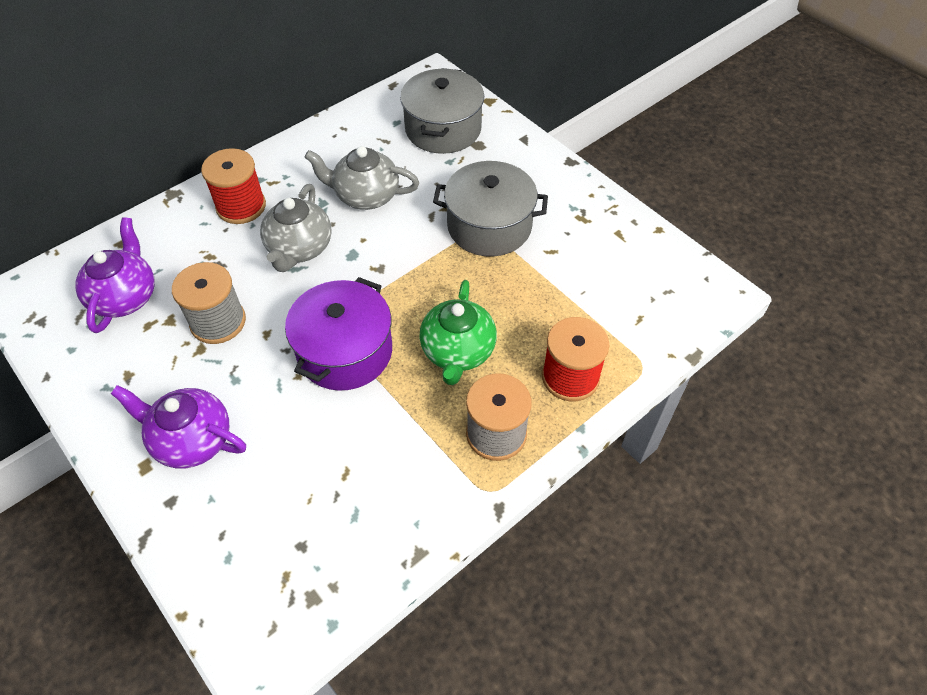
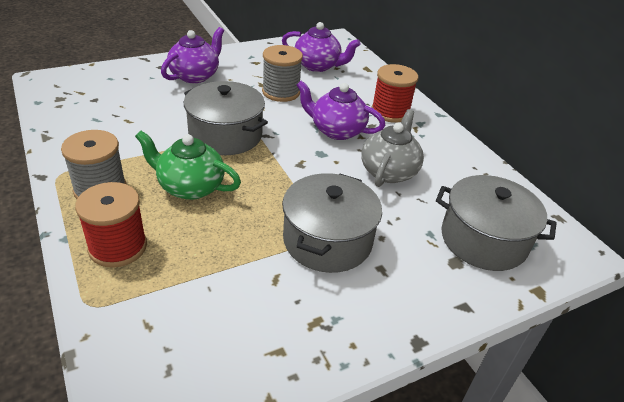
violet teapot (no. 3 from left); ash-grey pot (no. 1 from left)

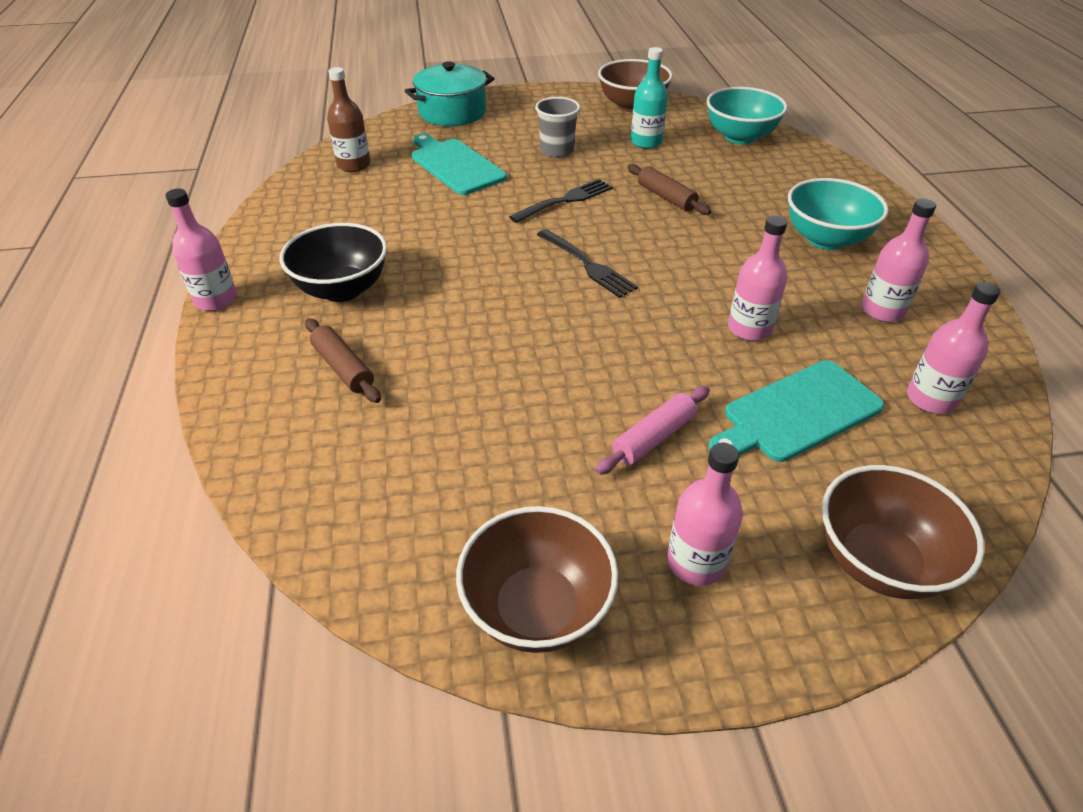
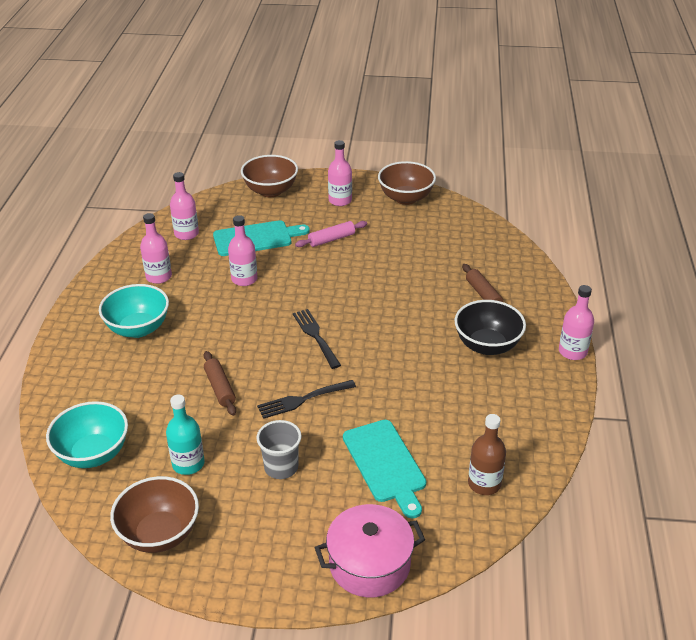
rosy pot

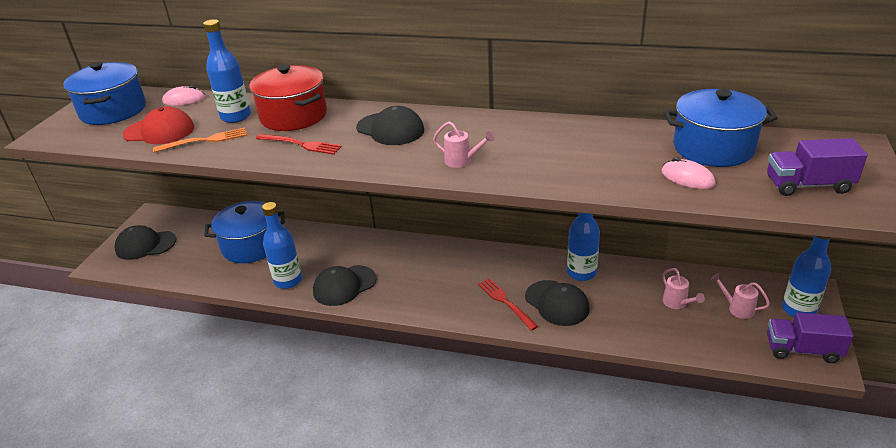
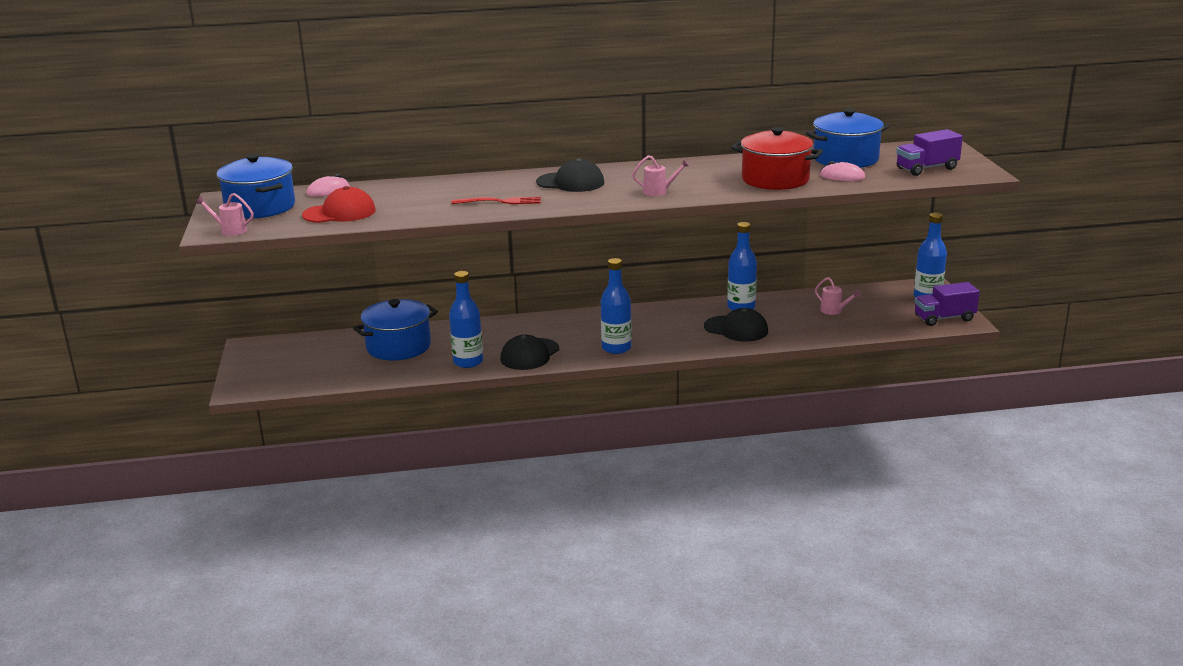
cobalt flask (no. 2 from left); scarlet pot; orange-coloured table fork; black peaked cap (no. 1 from left in the first image); rosy watering can (no. 1 from left); scarlet table fork (no. 2 from left in the first image)

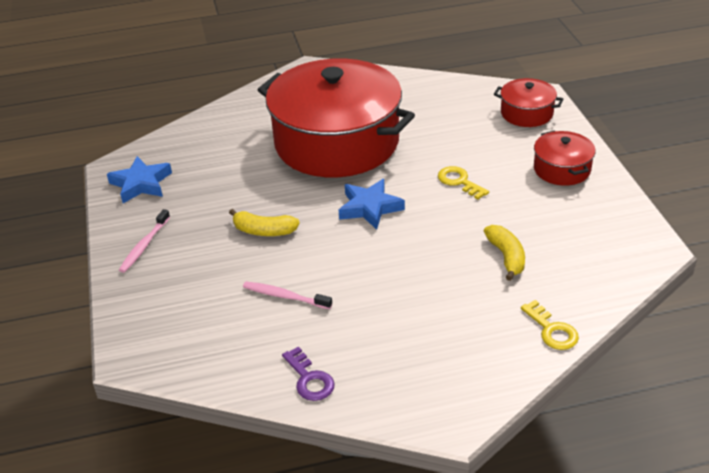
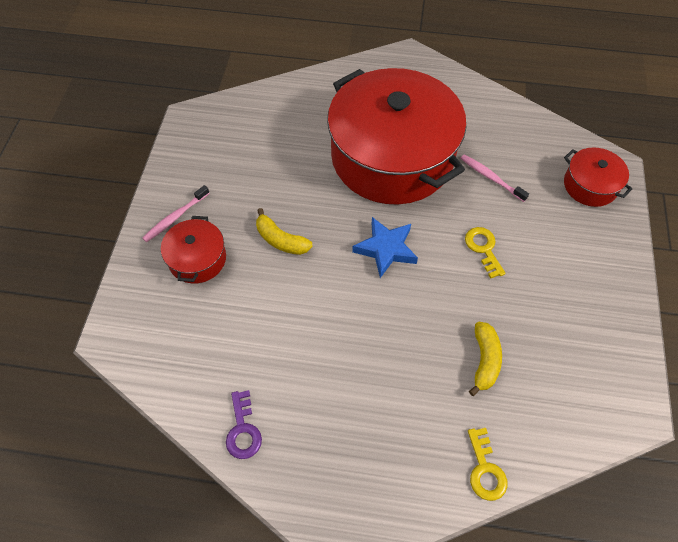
scarlet pot (no. 1 from left); cobalt star (no. 1 from left in the first image); rosy toothbrush (no. 2 from left)

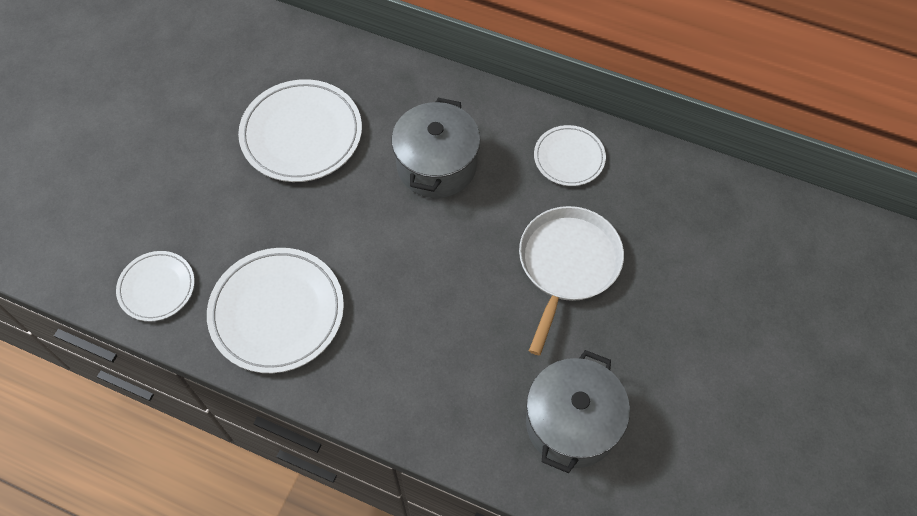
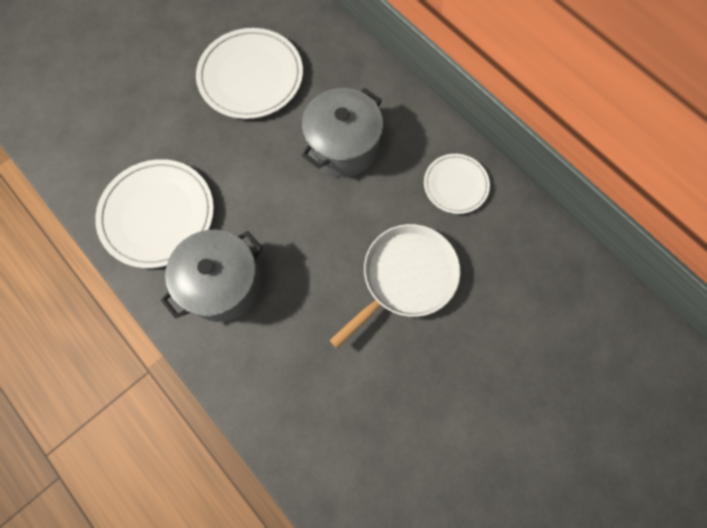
pure white plate (no. 1 from left in the first image); ash-grey pot (no. 1 from left)

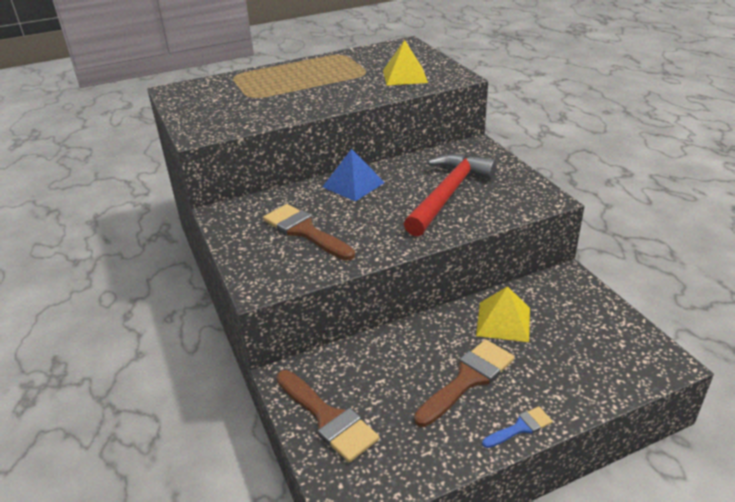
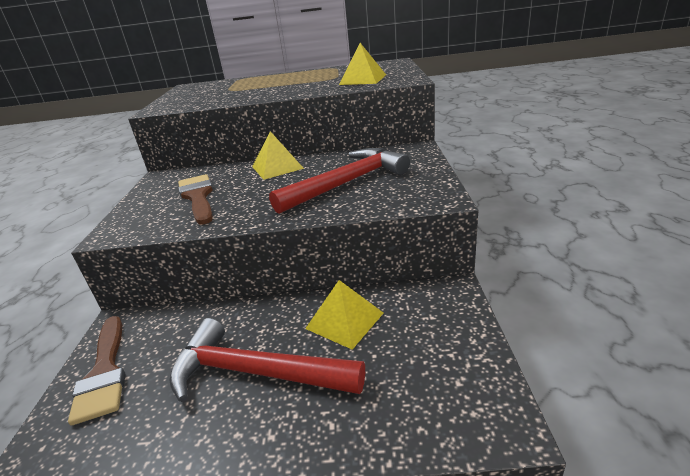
yellow solid pyramid (no. 1 from left); scarlet hammer (no. 1 from left); cobalt paint brush

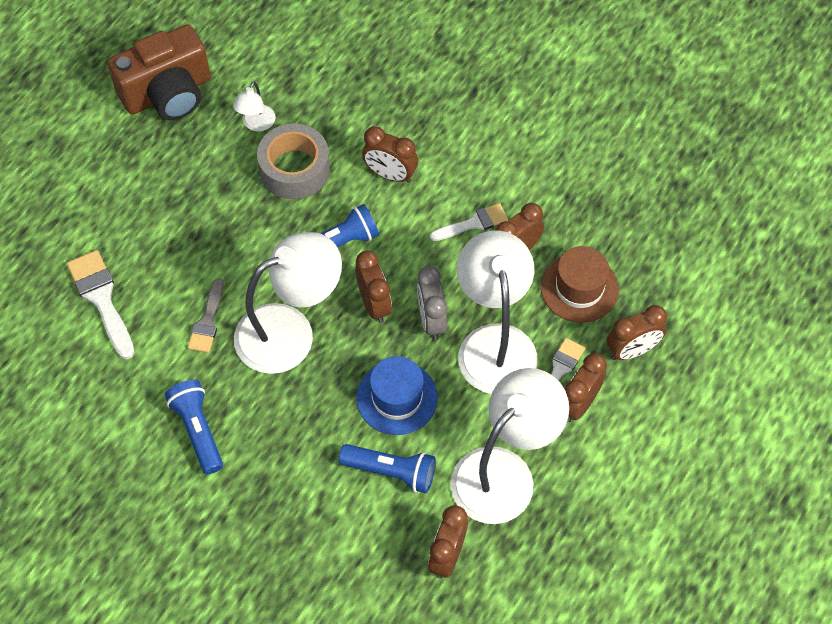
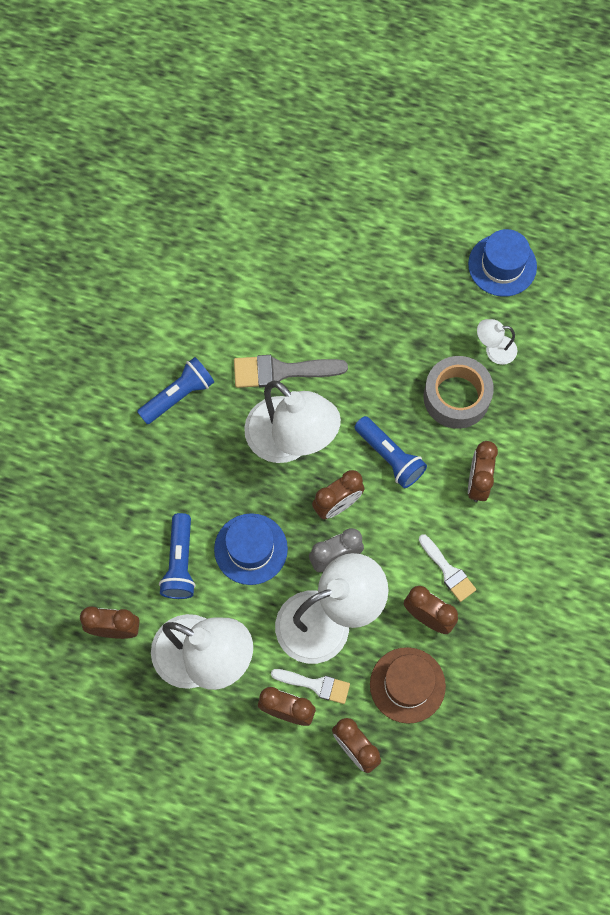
cobalt tall hat (no. 2 from left); pure white paint brush (no. 1 from left in the first image); ash-grey paint brush

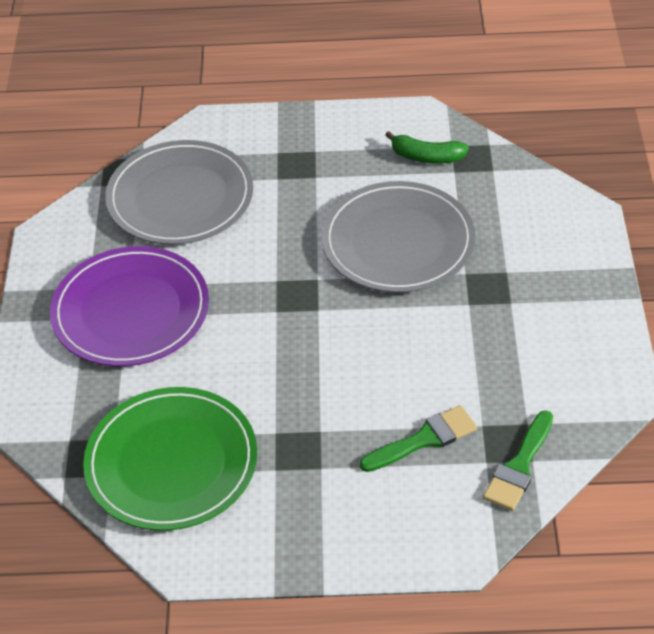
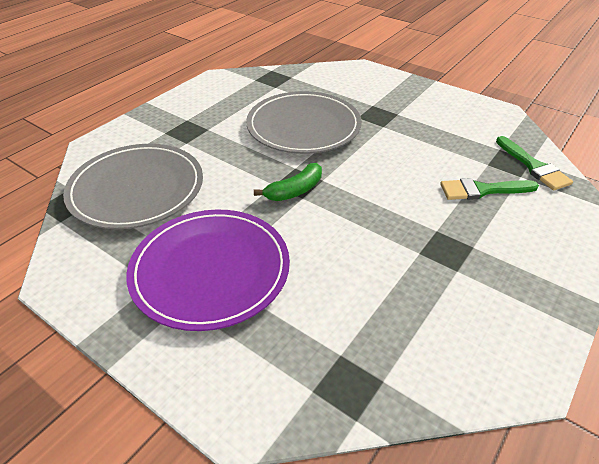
leaf-green banana; leaf-green plate; leaf-green paint brush (no. 1 from left)

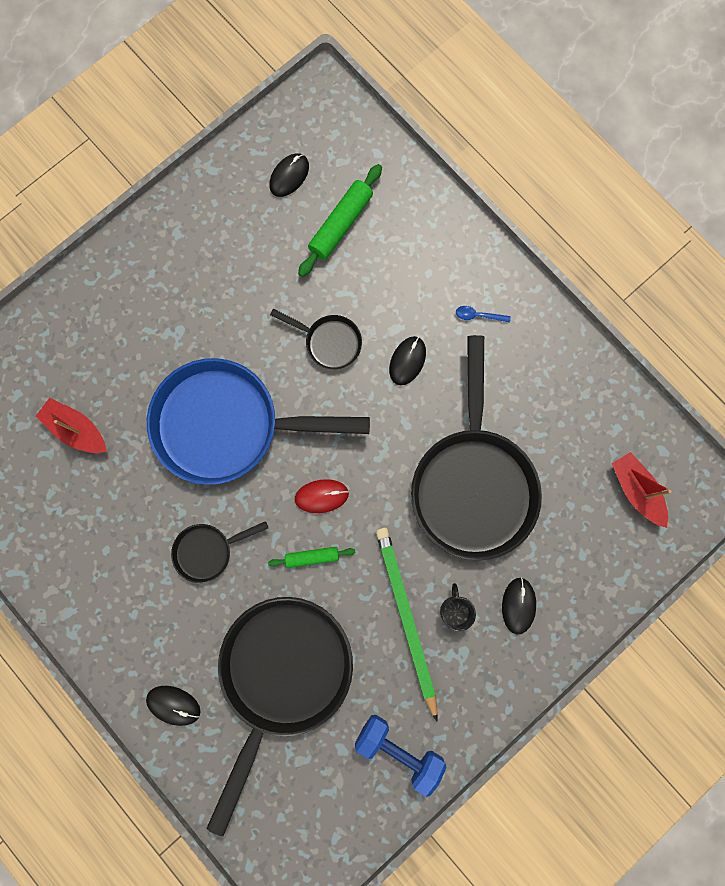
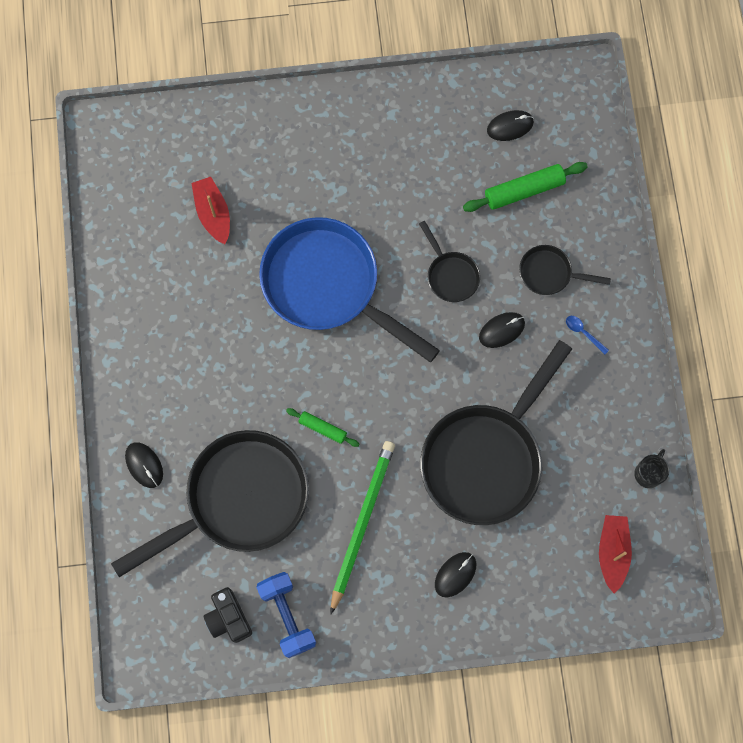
scarlet PC mouse; black frying pan (no. 4 from left); black tea mug; black camera

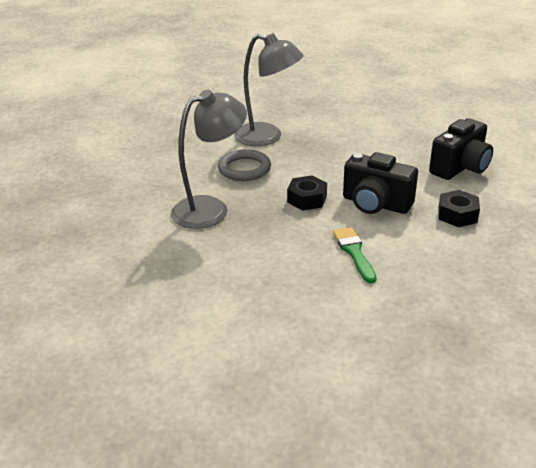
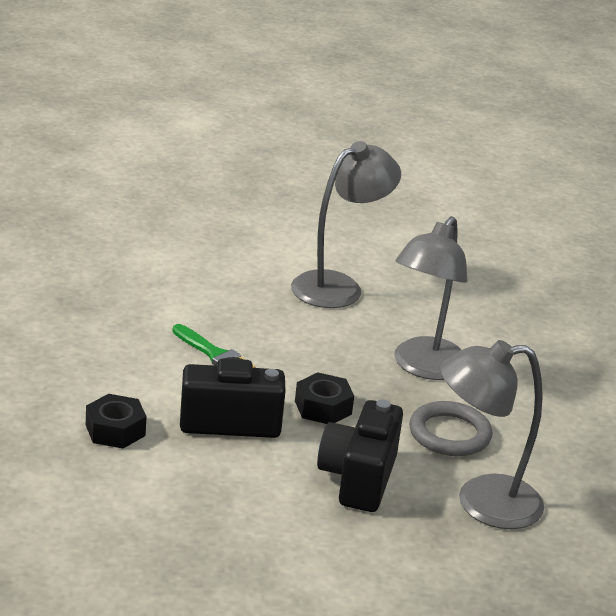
black camera (no. 2 from left); ash-grey reading lamp (no. 1 from left)

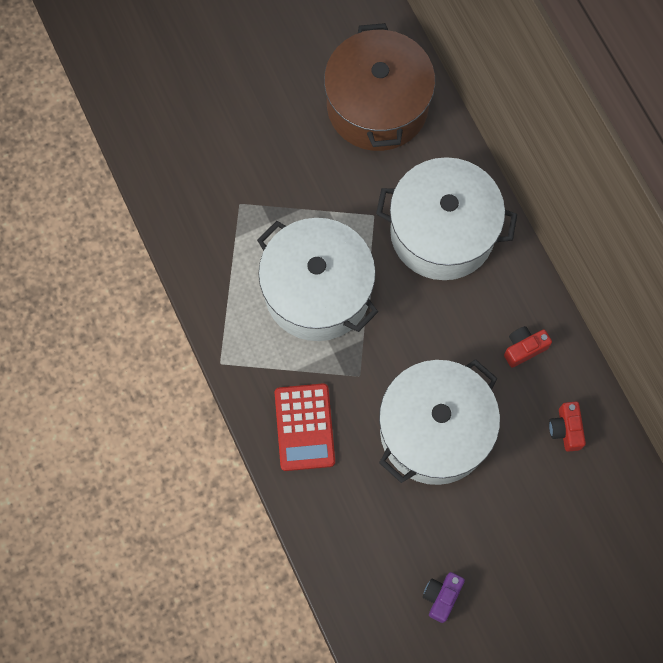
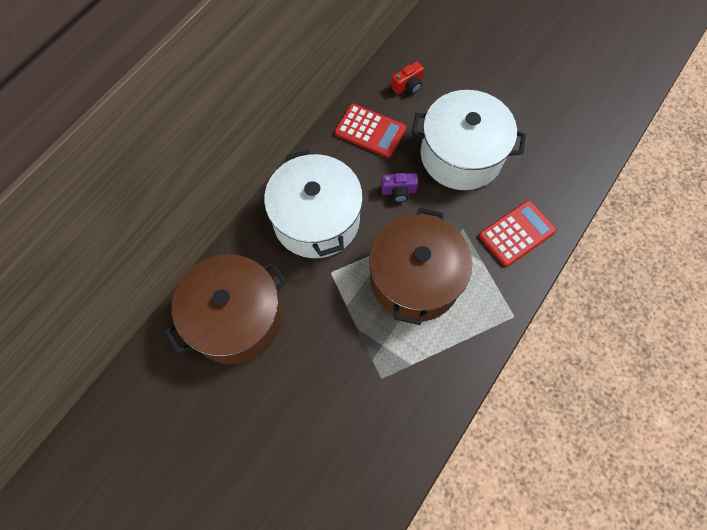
russet pot (no. 2 from left); scarlet pocket calculator (no. 1 from left); violet camera

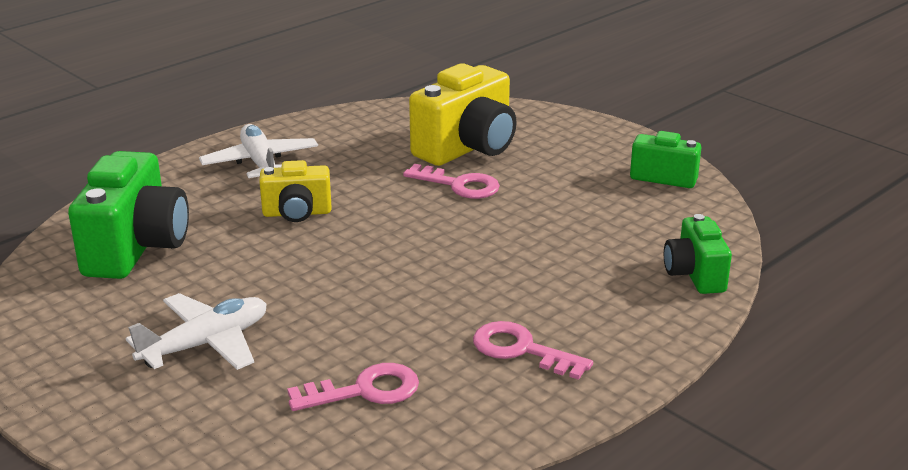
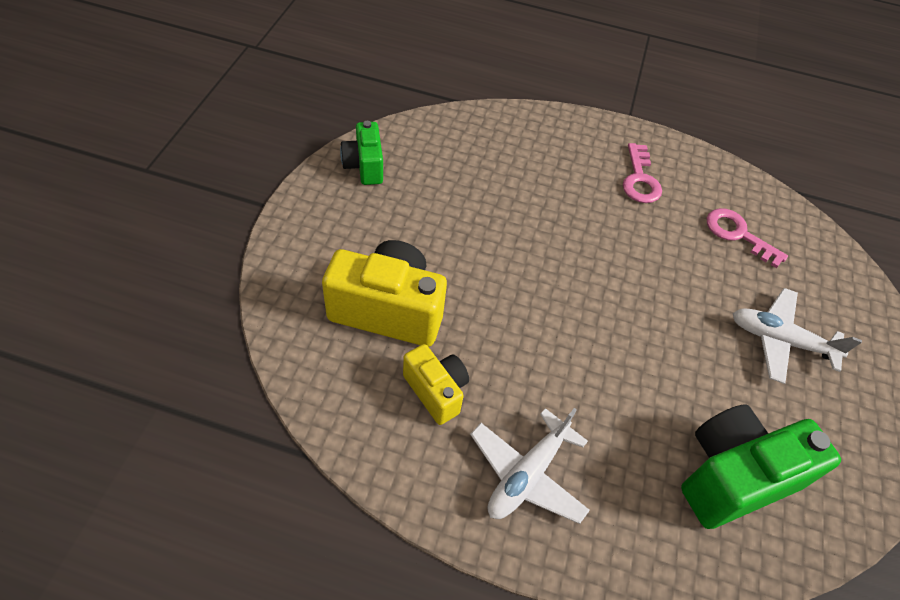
yellow camera (no. 2 from left); rosy key (no. 2 from left in the first image); leaf-green camera (no. 3 from left in the first image)

